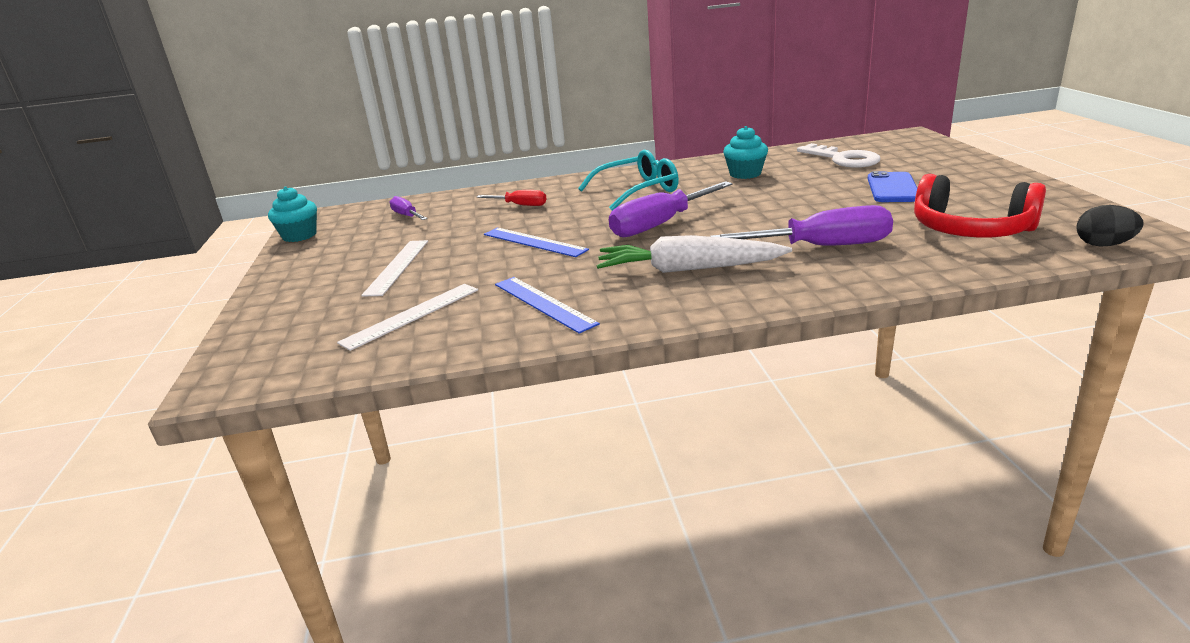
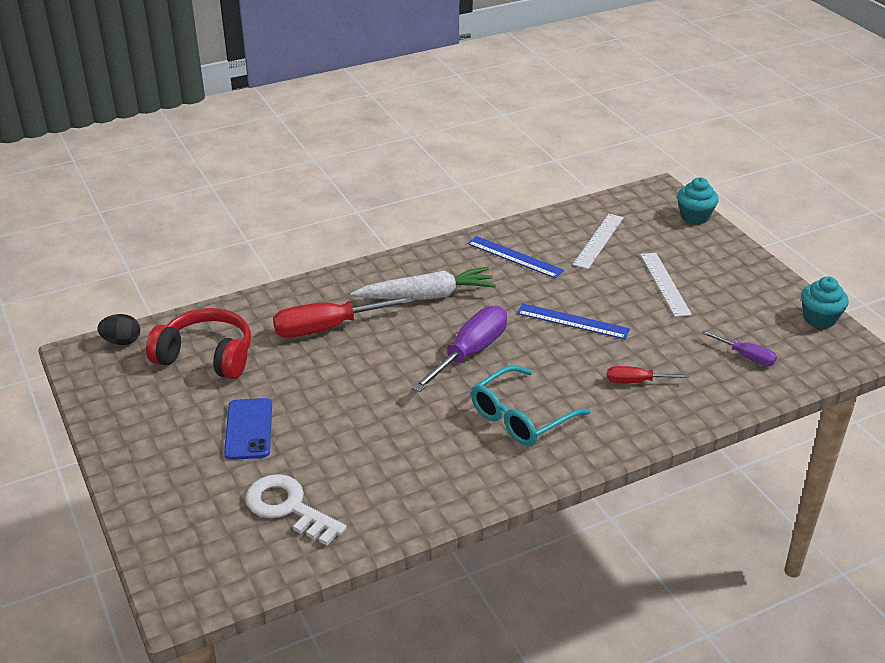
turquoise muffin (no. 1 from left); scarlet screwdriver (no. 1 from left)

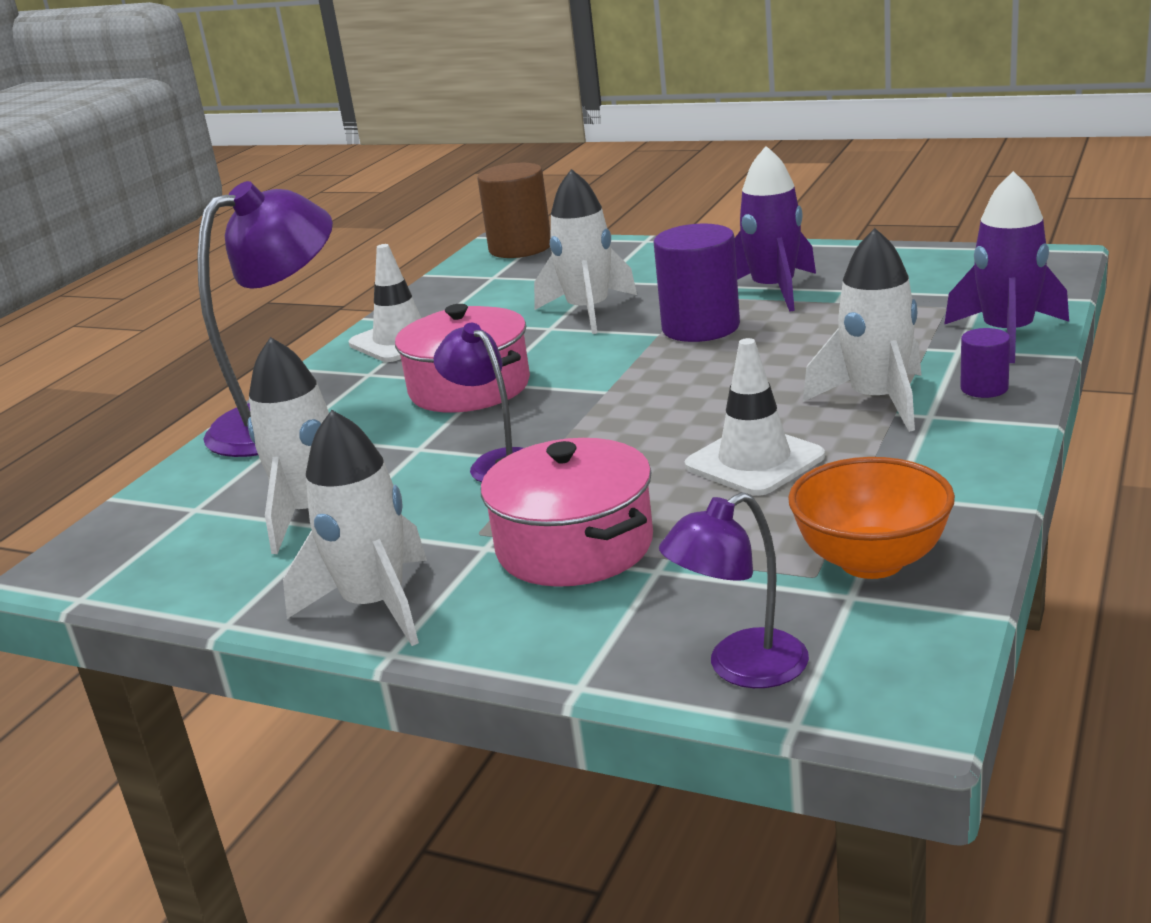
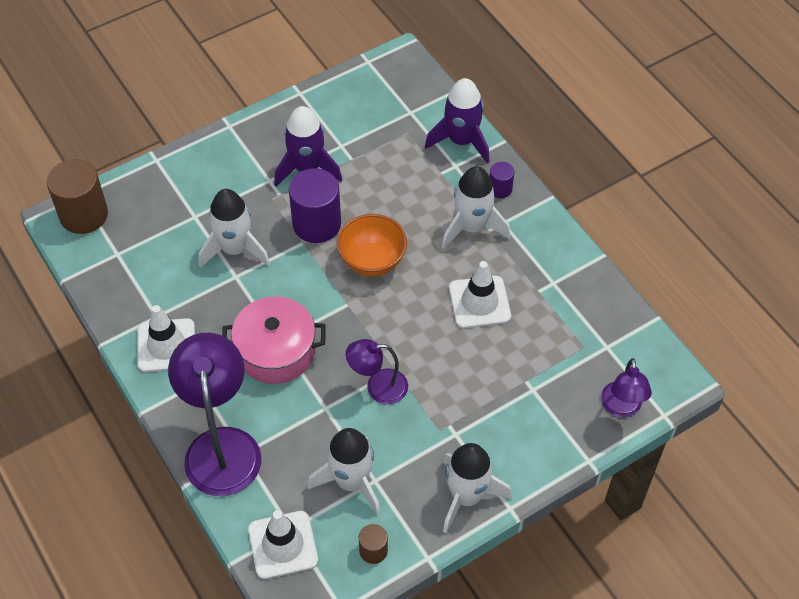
rosy pot (no. 2 from left in the first image); orange-coloured bowl; pure white safety cone (no. 2 from left); russet solid cylinder (no. 2 from left)

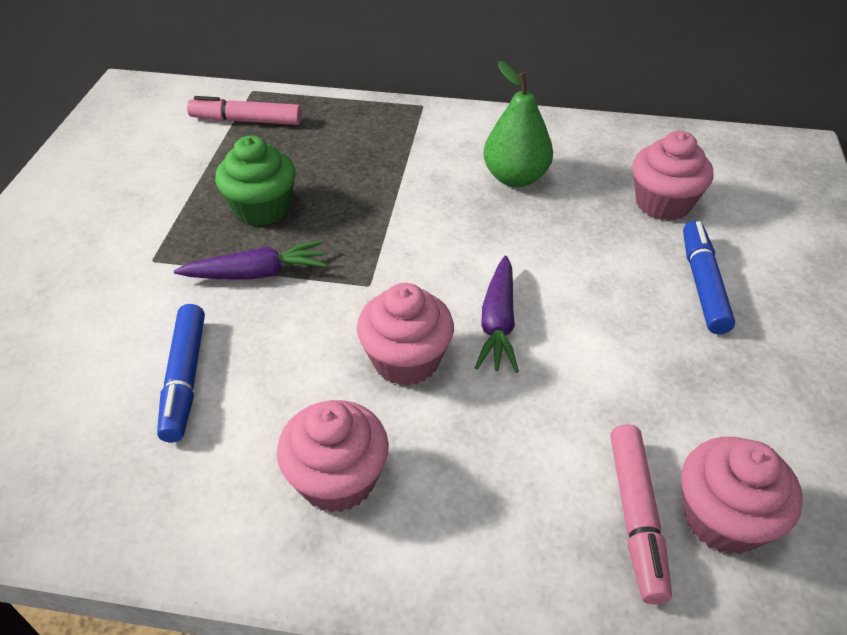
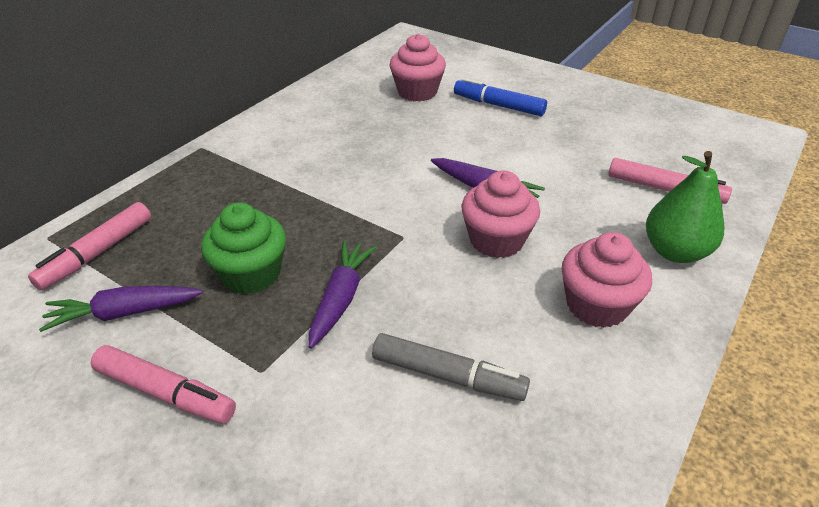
leaf-green toy pear; ash-grey marker; rosy muffin (no. 4 from left in the first image); violet toy carrot (no. 1 from left); rosy marker (no. 2 from left)

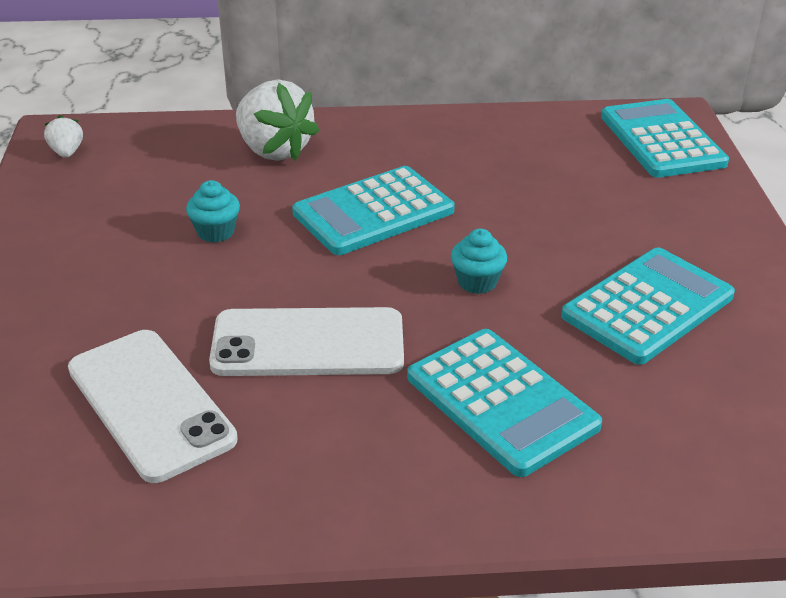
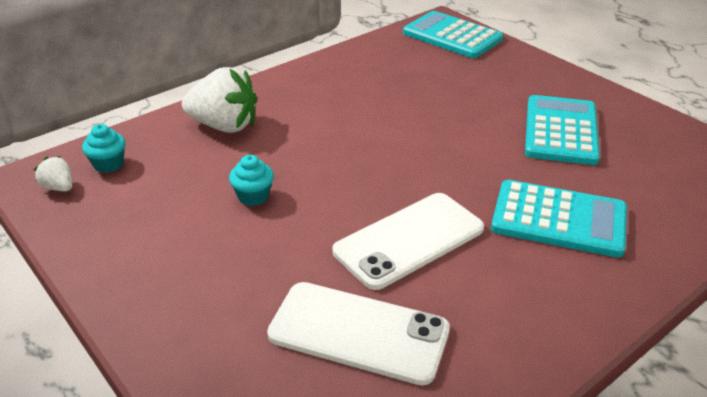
turquoise pocket calculator (no. 1 from left in the first image); turquoise muffin (no. 1 from left)

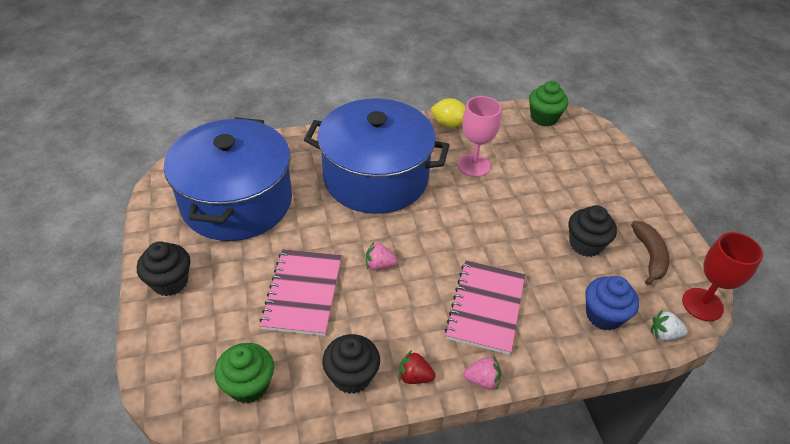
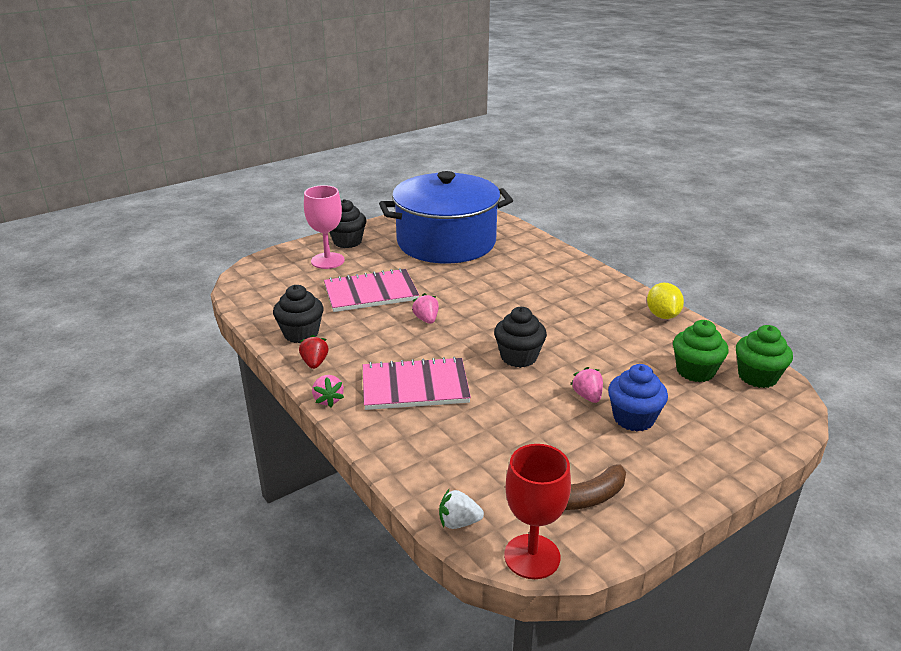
rosy chalice; cobalt pot (no. 2 from left in the first image); black muffin (no. 3 from left); cobalt muffin; pure white berry; leaf-green muffin (no. 1 from left); rosy berry (no. 3 from left)

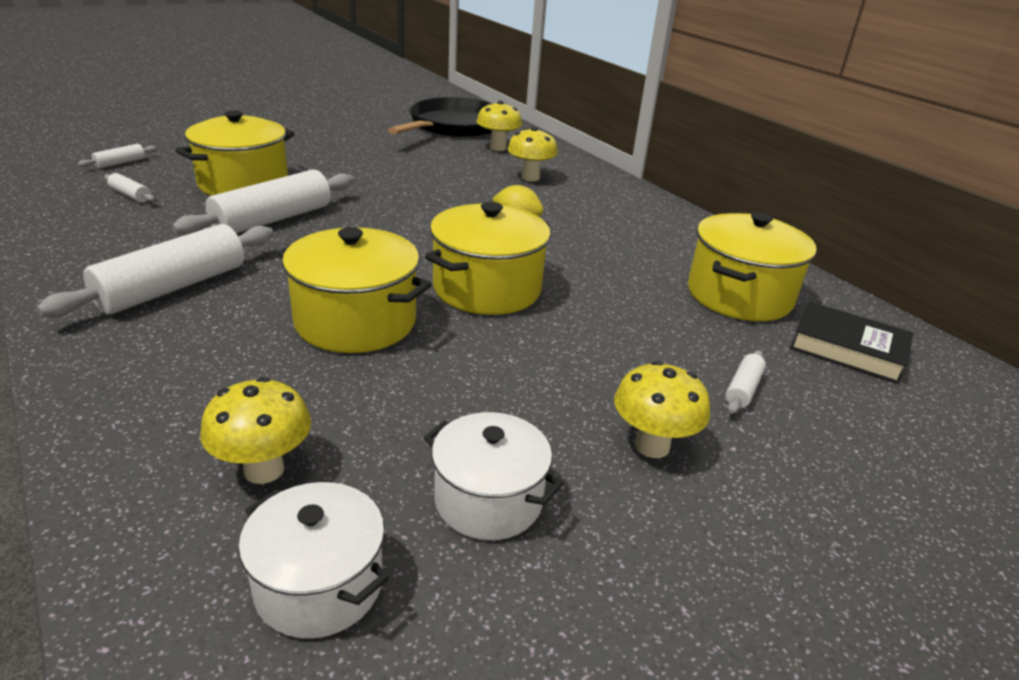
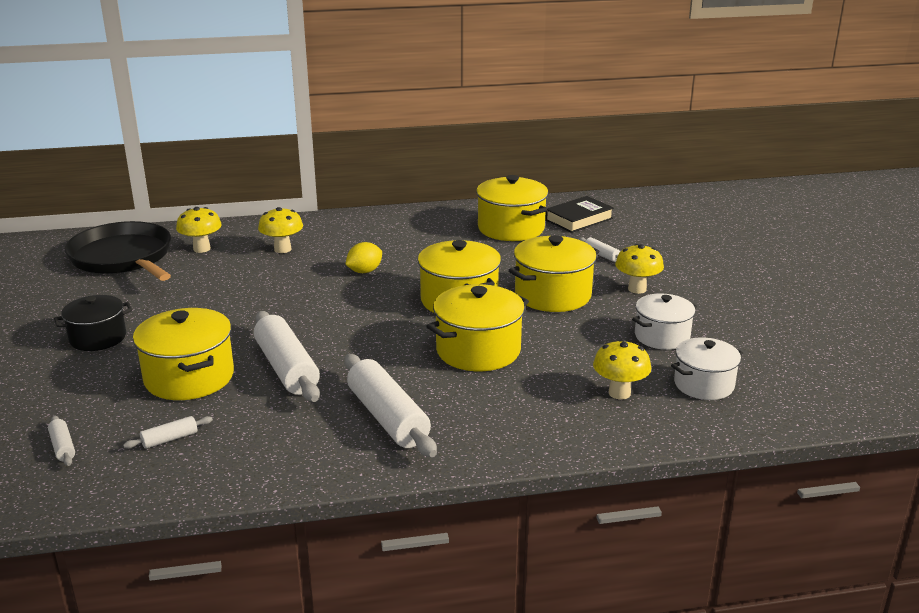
yellow pot (no. 5 from left); black pot

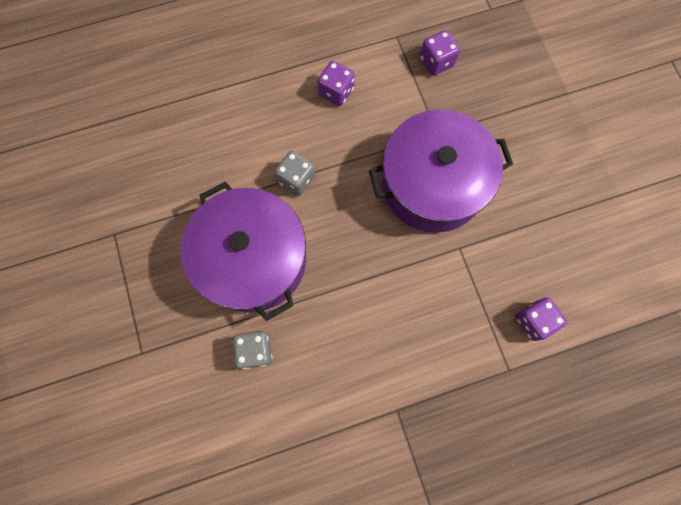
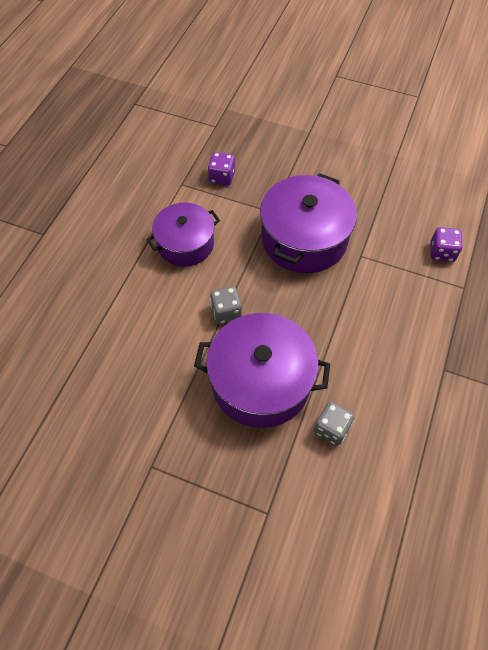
violet pot (no. 1 from left)

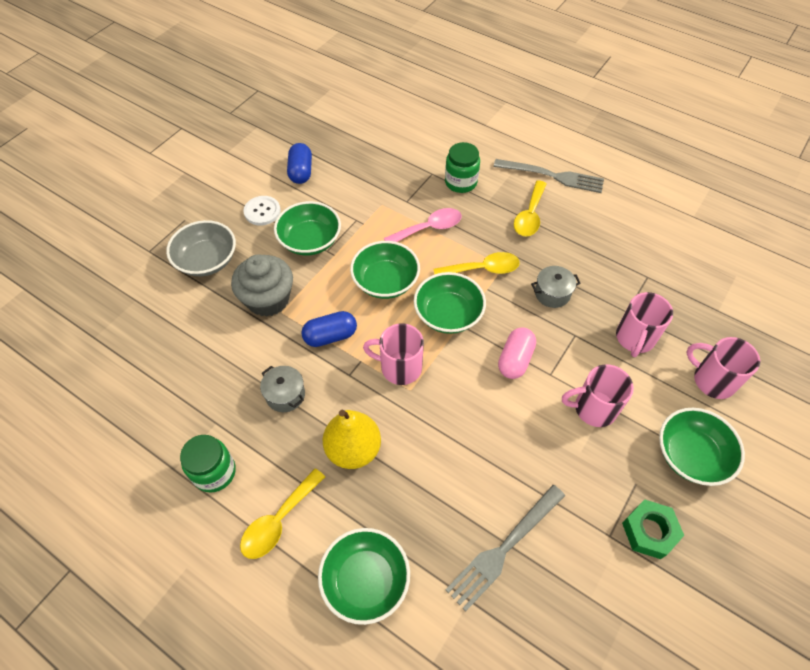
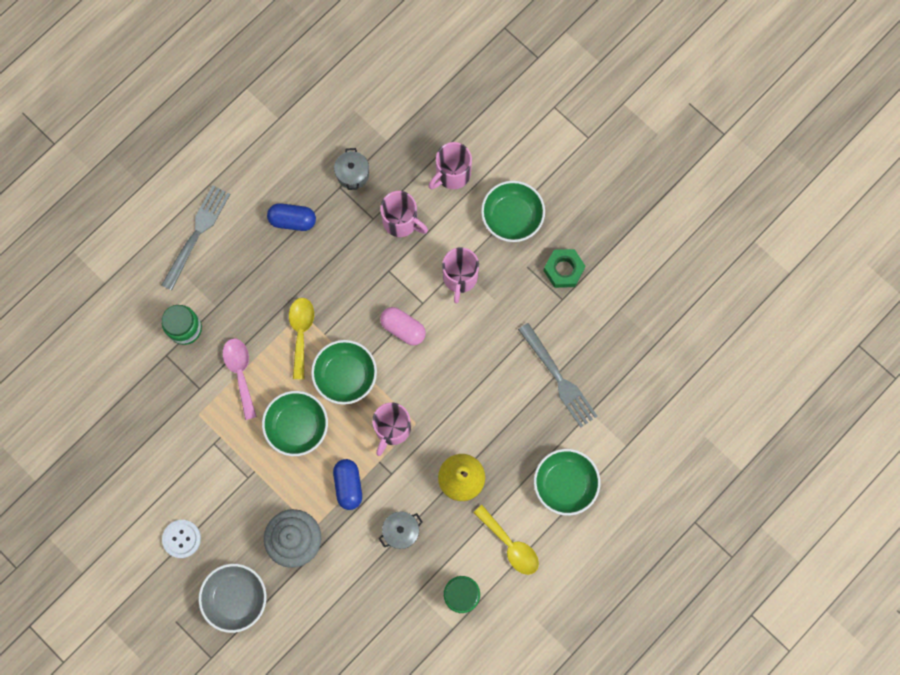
cobalt pill shape (no. 1 from left); yellow teaspoon (no. 3 from left in the first image); leaf-green bowl (no. 1 from left in the first image); ash-grey pot (no. 1 from left)

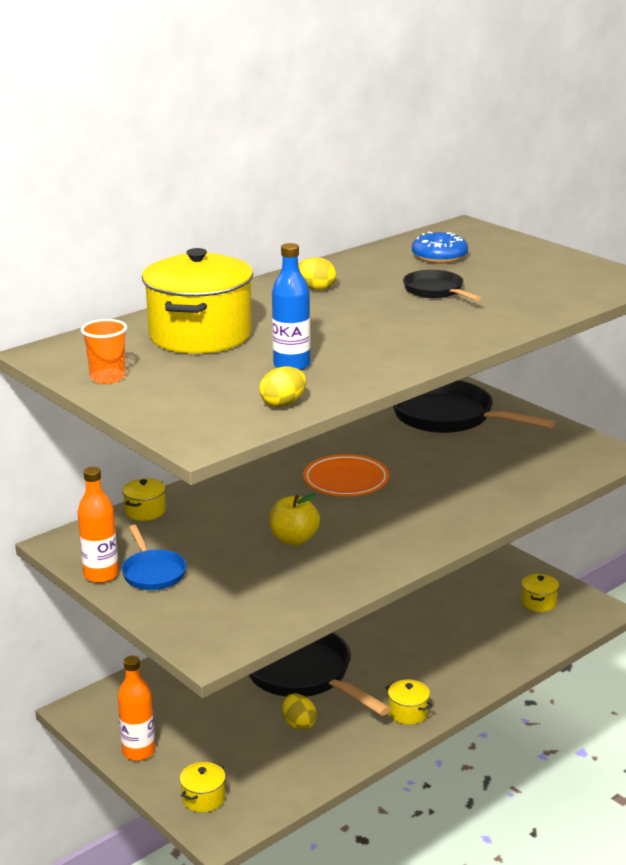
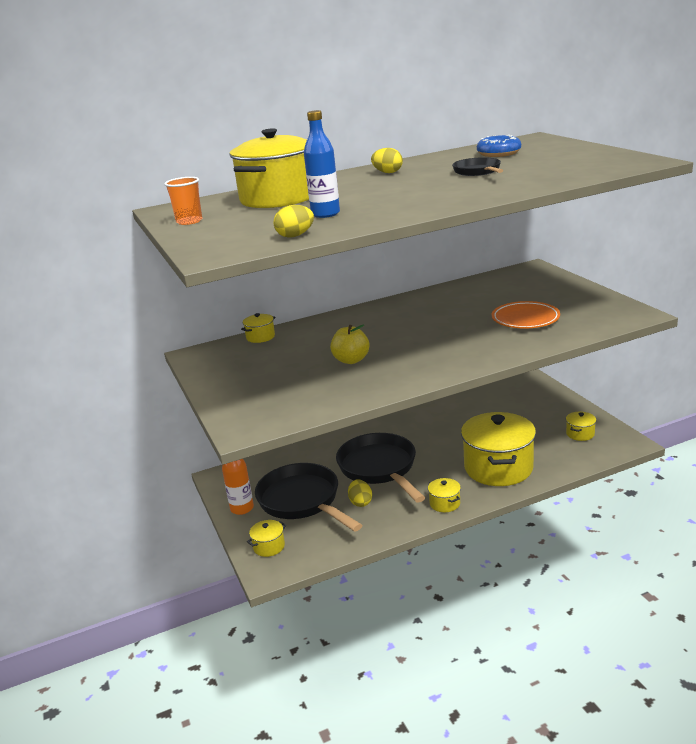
black frying pan (no. 1 from left); orange-coloured plate; orange-coloured flask (no. 1 from left in the first image); cobalt frying pan; yellow pot (no. 5 from left)

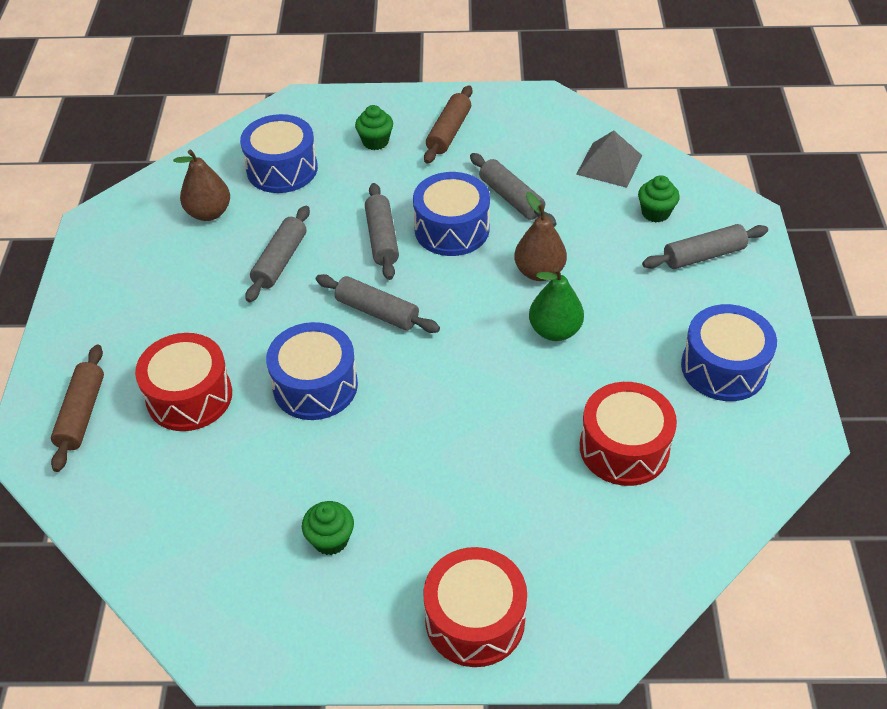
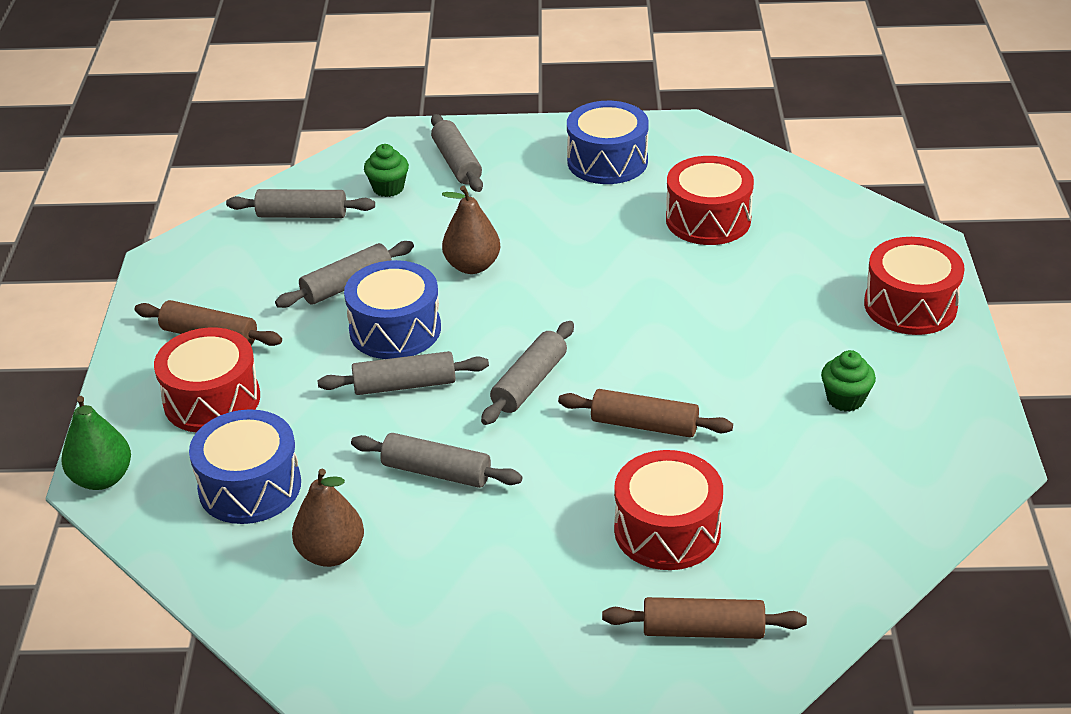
scarlet drum (no. 1 from left); ash-grey dough roller (no. 1 from left); leaf-green toy pear; russet dough roller (no. 2 from left)

